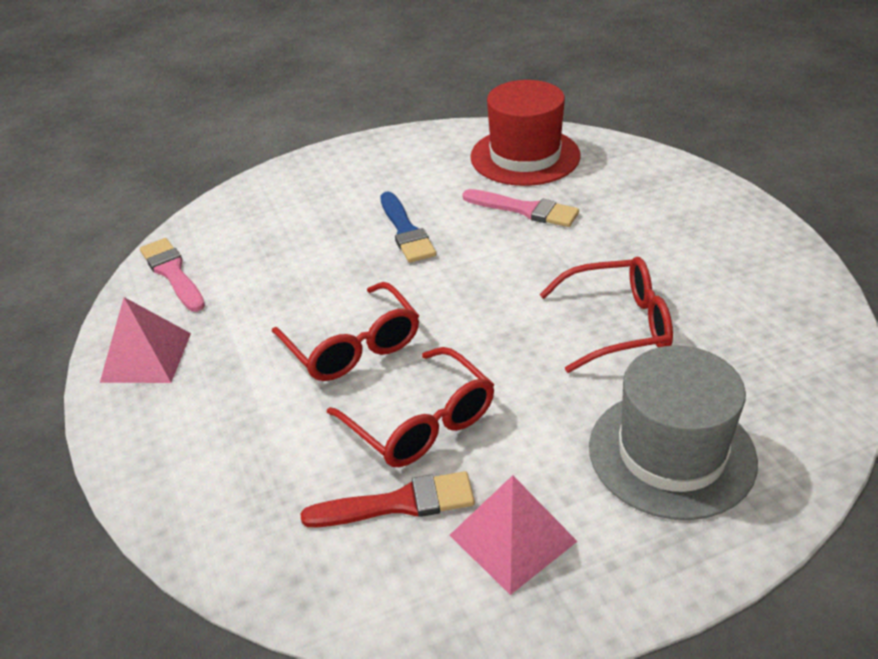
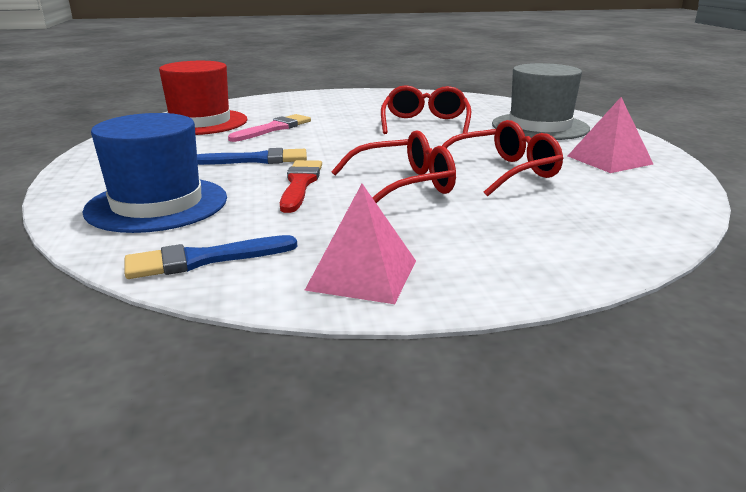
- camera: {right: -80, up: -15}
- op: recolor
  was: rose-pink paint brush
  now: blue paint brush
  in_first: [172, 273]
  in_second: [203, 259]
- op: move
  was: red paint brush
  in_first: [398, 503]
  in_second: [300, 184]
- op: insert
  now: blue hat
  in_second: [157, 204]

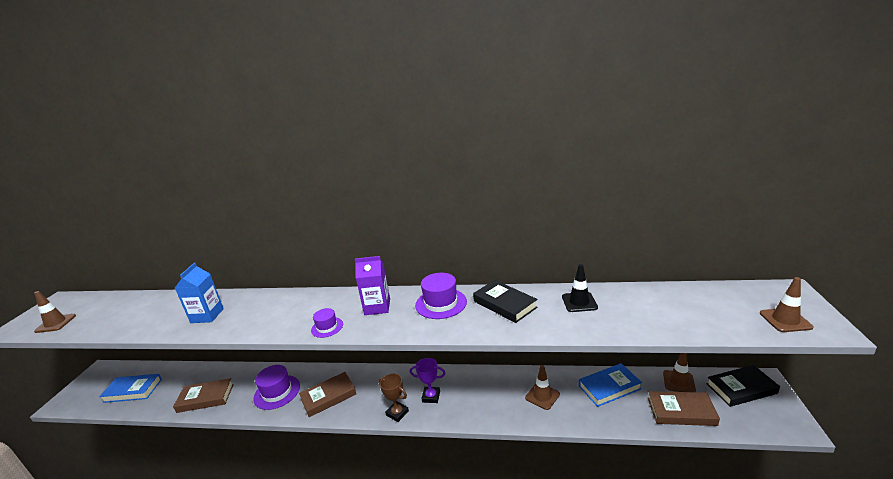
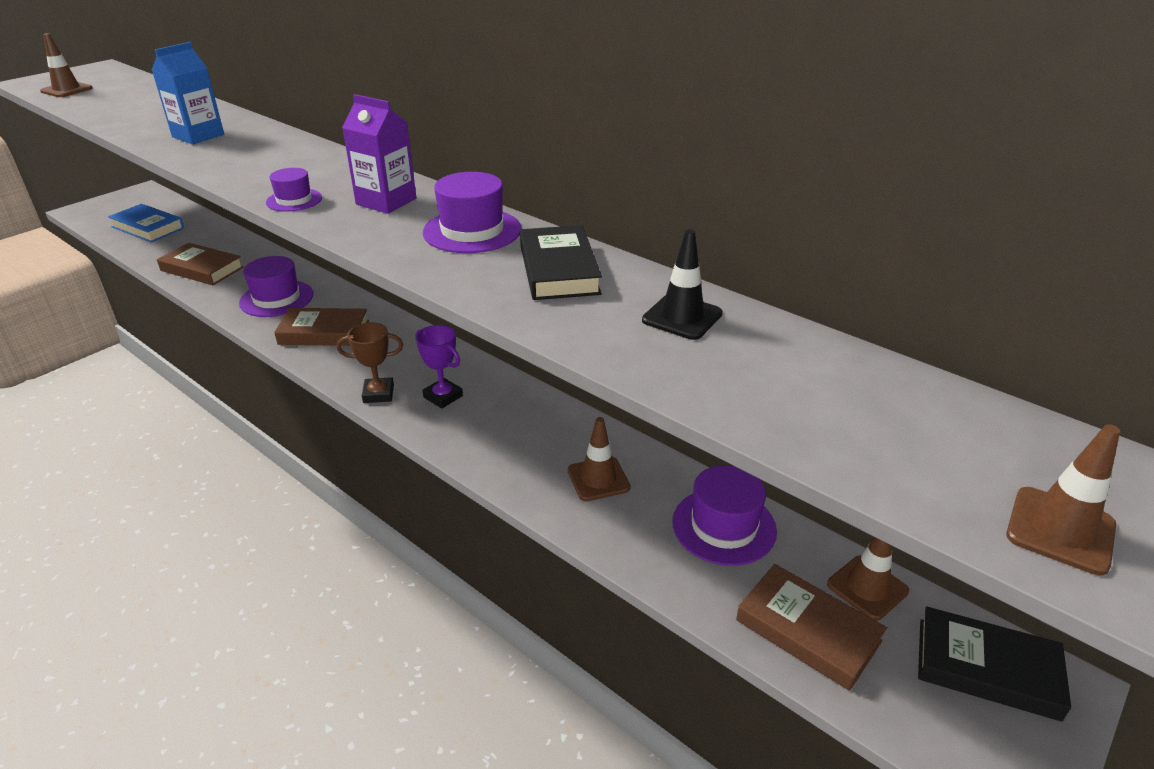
- camera: {right: 30, up: 10}
- op: rotate
  was: brown award cup
  in_first: [397, 413]
  in_second: [378, 394]
  clockwise: -75
- op: replace
  was: blue hardback
  now: purple hat
  in_first: [609, 387]
  in_second: [724, 526]

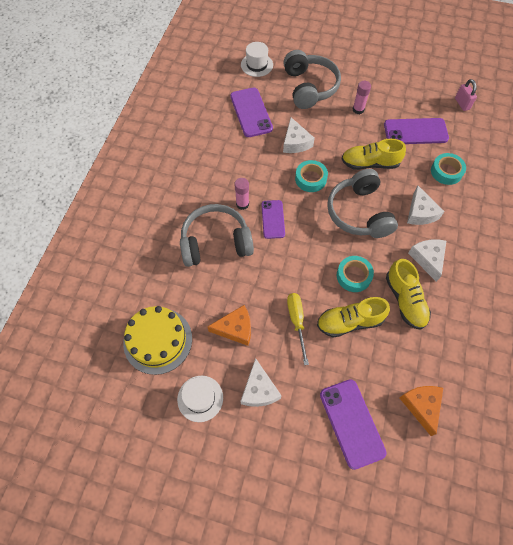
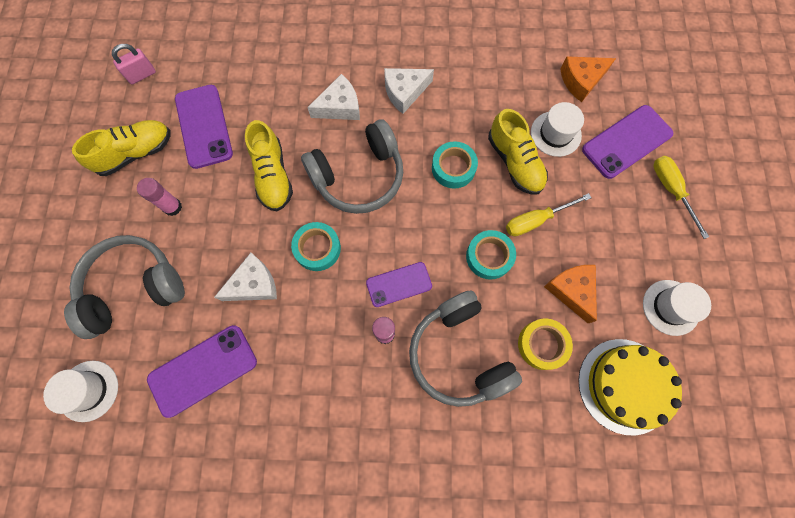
- camera: {right: -105, up: 10}
- op: delete
  was: white cheese wedge
  in_first: [259, 390]
- op: move
  was: bright yellow shoe
  in_first: [405, 300]
  in_second: [136, 153]
- op: move
  was: teal roll of tape
  in_first: [446, 171]
  in_second: [489, 256]
- op: insert
  now: bright yellow roll of tape
  in_second: [542, 345]
- op: insert
  now: white hat
  in_second: [555, 134]
- op: insert
  now: bright yellow screwdriver
  in_second: [671, 190]

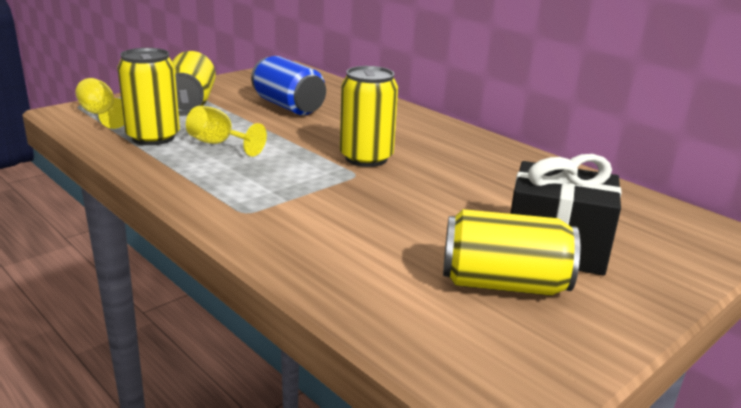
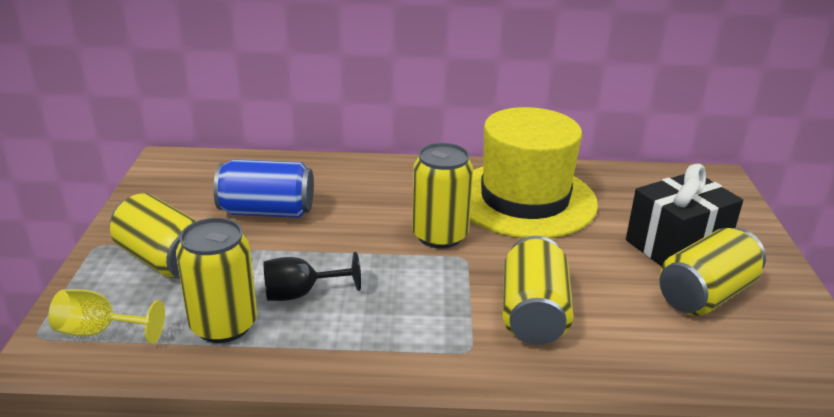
- camera: {right: -45, up: 5}
- op: recolor
  was: bright yellow chalice
  now: black chalice
  in_first: [219, 144]
  in_second: [301, 294]
- op: insert
  now: bright yellow hat
  in_second: [524, 199]
- op: insert
  now: bright yellow tin
  in_second: [533, 314]

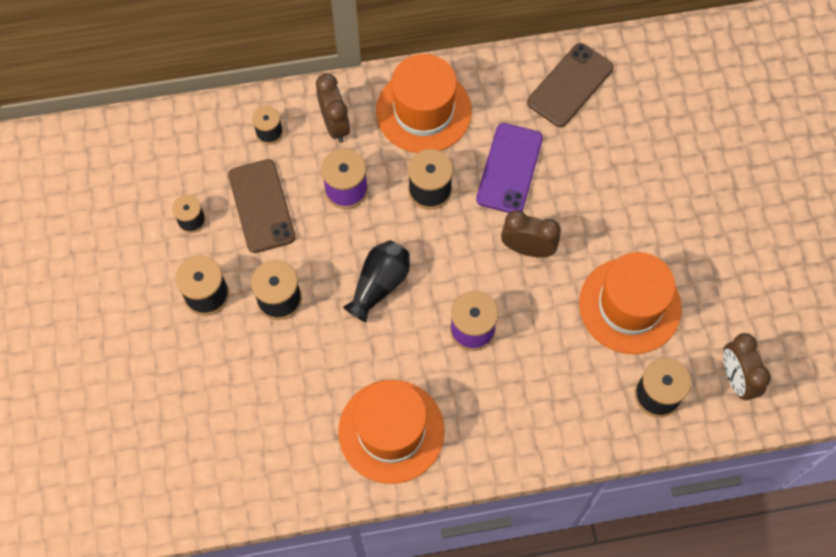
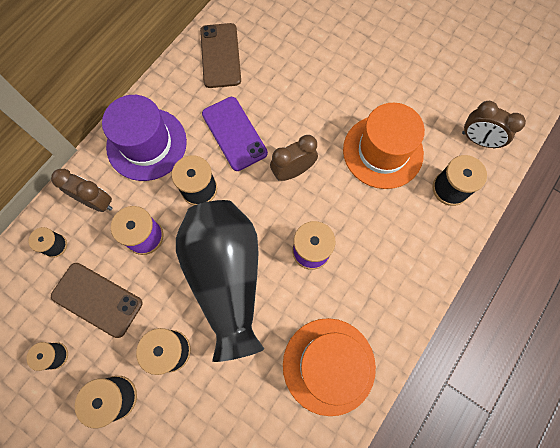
- camera: {right: -45, up: 5}
- op: resize
  was: black flower vase
  in_first: [379, 284]
  in_second: [226, 277]
  ratio: 1.99
- op: recolor
  was: orange hat
  now: purple hat
  in_first: [423, 111]
  in_second: [146, 144]

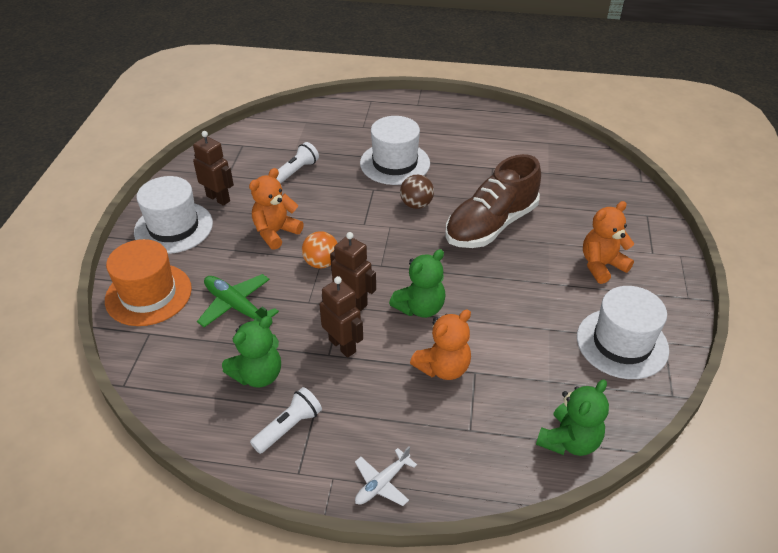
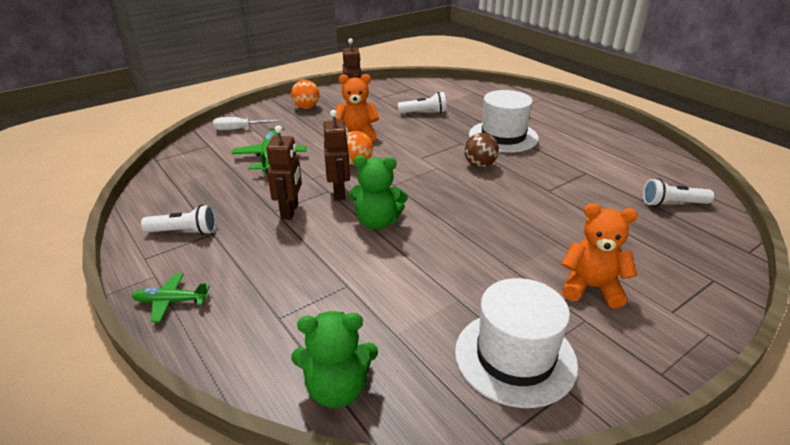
- camera: {right: 45, up: -10}
- op: replace
  was: orange hat
  now: white screwdriver
  in_first: [148, 294]
  in_second: [240, 129]
- op: replace
  was: white hat
  now: orange ball
  in_first: [173, 227]
  in_second: [306, 107]
- op: delete
  was: leaf-green teddy
  in_first: [258, 375]
- op: recolor
  was: white aeroplane
  now: leaf-green aeroplane
  in_first: [382, 483]
  in_second: [171, 302]
- op: delete
  was: orange teddy
  in_first: [443, 368]
- op: delete
  was: brown shoe
  in_first: [491, 225]
- op: insert
  now: white torch
  in_second: [672, 204]

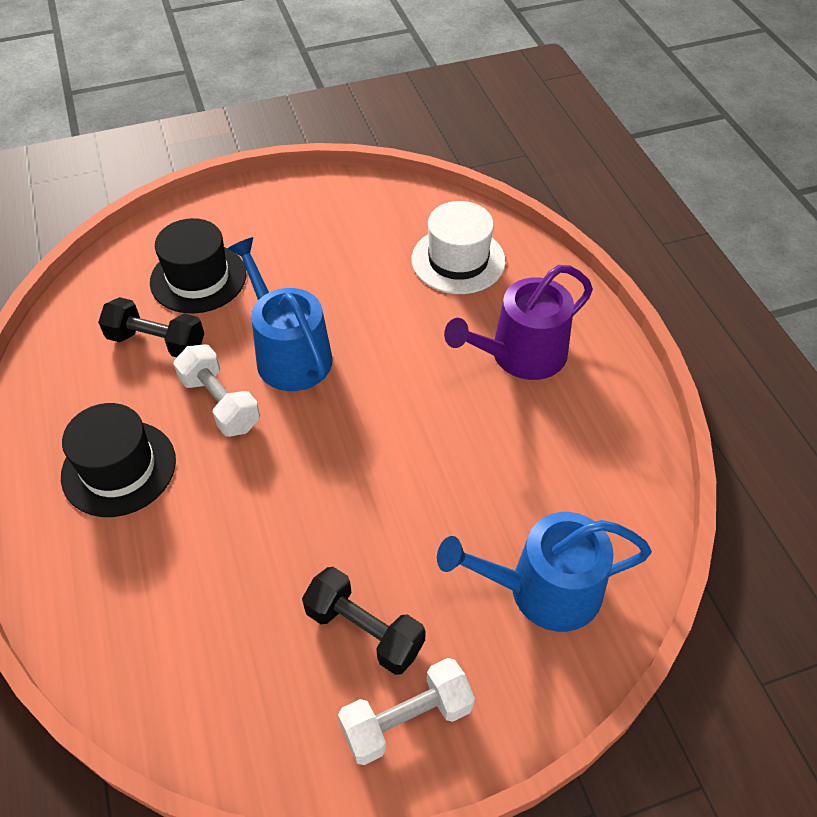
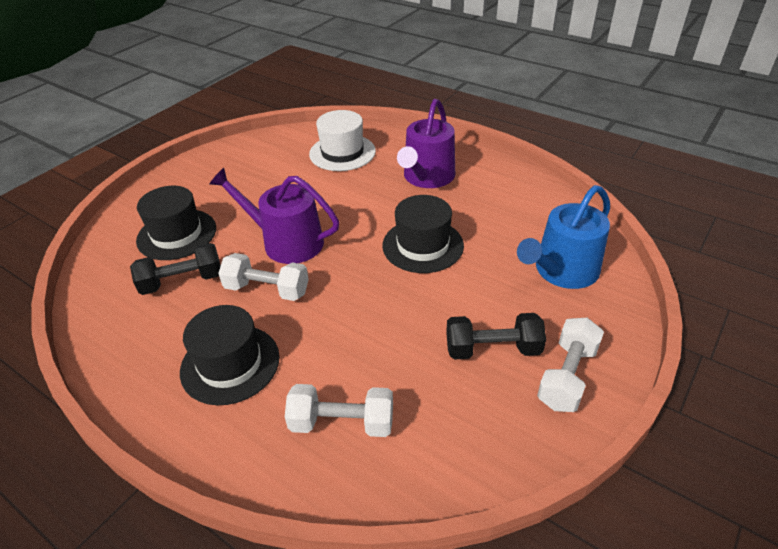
- camera: {right: -35, up: -10}
- op: recolor
  was: blue watering pot
  now: purple watering pot
  in_first: [289, 353]
  in_second: [286, 242]
- op: insert
  now: white dumbbell
  in_second: [342, 423]
- op: insert
  now: black hat
  in_second: [422, 245]

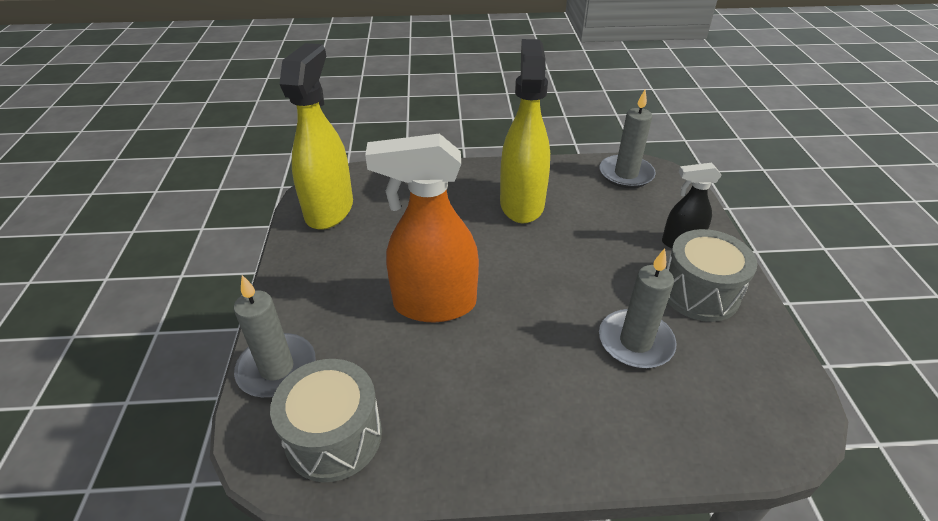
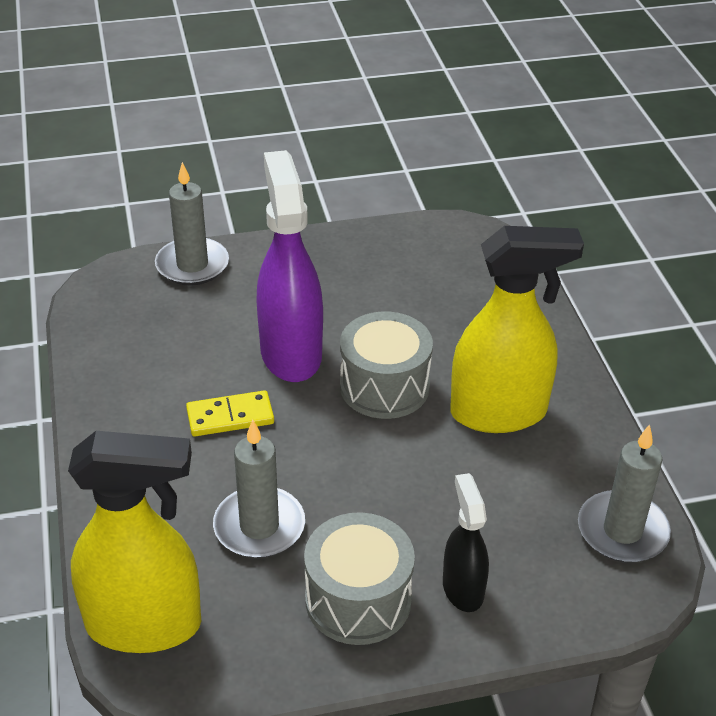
- camera: {right: 80, up: 0}
- op: move
  was: gray toy drum
  in_first: [334, 436]
  in_second: [384, 386]
- op: move
  was: bright yellow spray cleaner
  in_first: [329, 209]
  in_second: [145, 625]
- op: recolor
  was: orange spray cleaner
  now: purple spray cleaner
  in_first: [434, 304]
  in_second: [291, 353]
- op: insert
  now: bright yellow domino tile
  in_second: [230, 416]

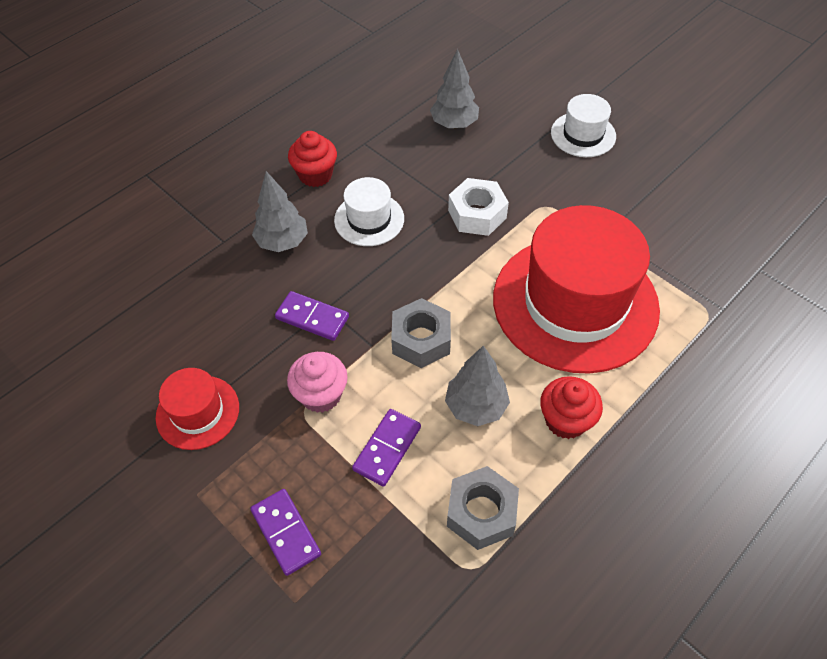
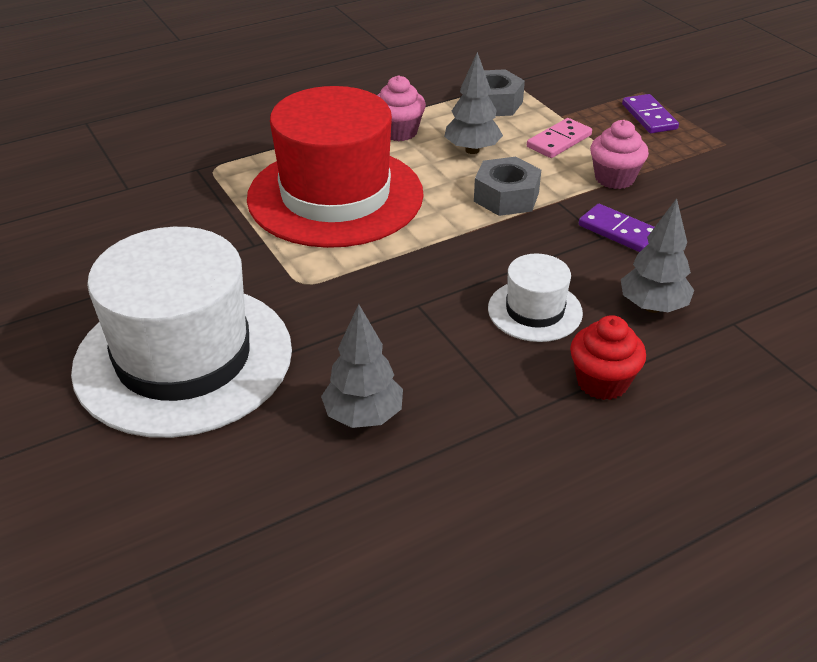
- camera: {right: -165, up: -15}
- op: delete
  was: red hat
  in_first: [198, 412]
- op: recolor
  was: purple domino tile
  now: rose-pink domino tile
  in_first: [387, 448]
  in_second: [559, 141]
- op: delete
  was: white nut
  in_first: [477, 214]
- op: recolor
  was: red fairy cake
  now: rose-pink fairy cake
  in_first: [566, 420]
  in_second: [399, 132]
- op: resize
  was: white hat
  in_first: [583, 134]
  in_second: [183, 358]
  ratio: 2.16

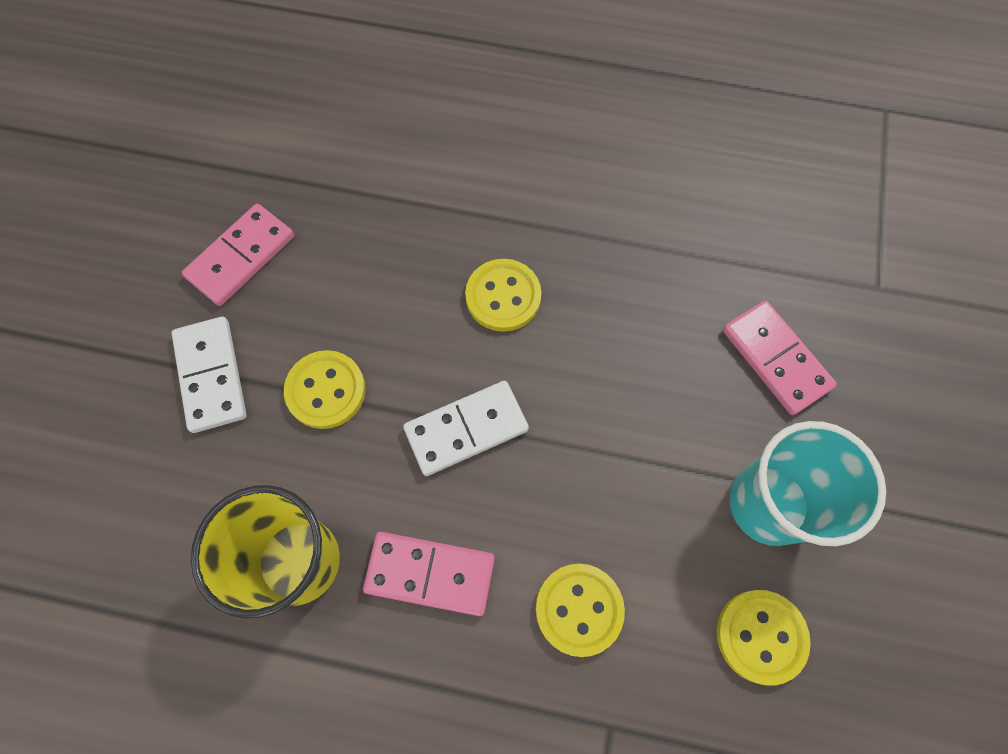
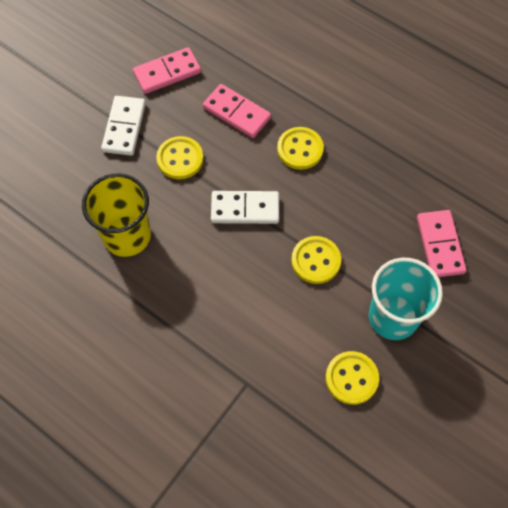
- camera: {right: 25, up: -5}
- op: move
  was: rose-pink domino tile
  in_first: [430, 574]
  in_second: [236, 113]
- op: move
  was: bright yellow shirt button
  in_first: [579, 609]
  in_second: [316, 261]

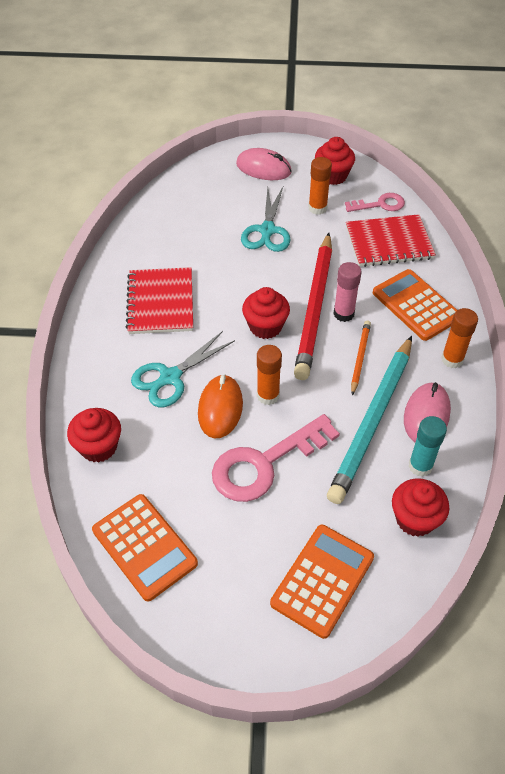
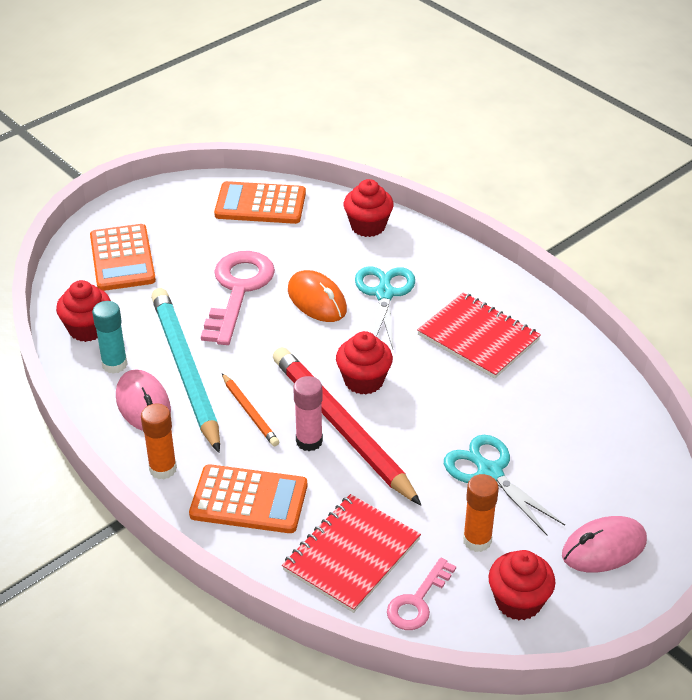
- camera: {right: 135, up: -10}
- op: delete
  was: orange glue
  in_first: [268, 395]

